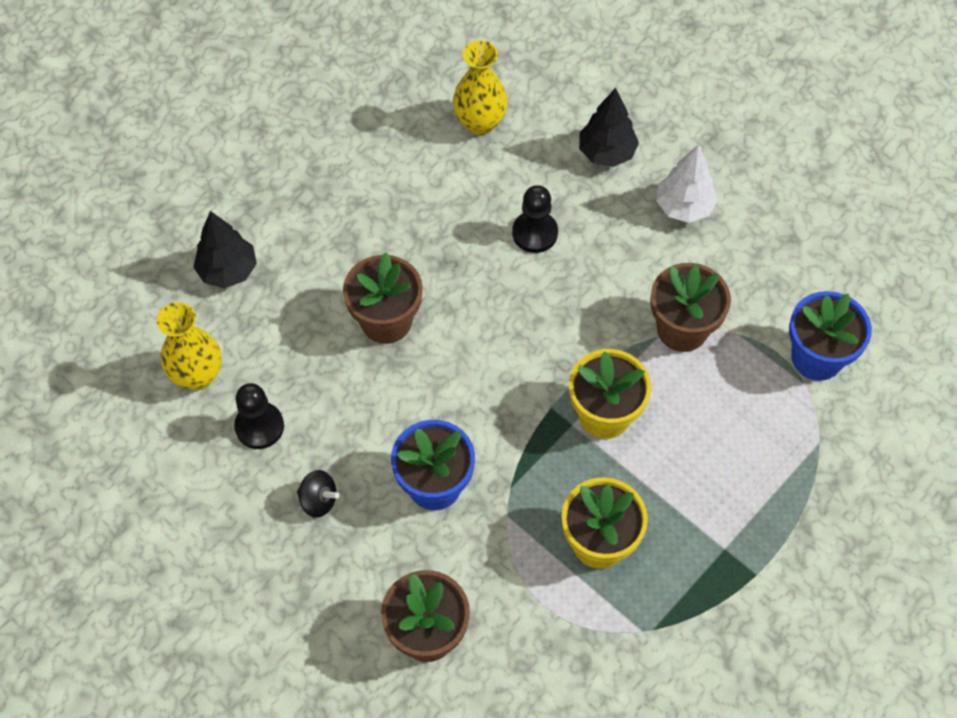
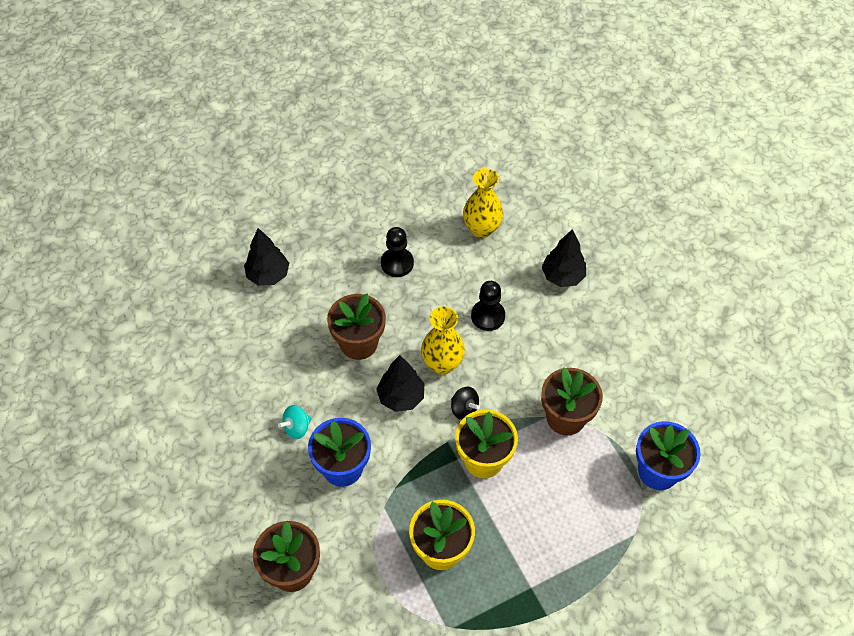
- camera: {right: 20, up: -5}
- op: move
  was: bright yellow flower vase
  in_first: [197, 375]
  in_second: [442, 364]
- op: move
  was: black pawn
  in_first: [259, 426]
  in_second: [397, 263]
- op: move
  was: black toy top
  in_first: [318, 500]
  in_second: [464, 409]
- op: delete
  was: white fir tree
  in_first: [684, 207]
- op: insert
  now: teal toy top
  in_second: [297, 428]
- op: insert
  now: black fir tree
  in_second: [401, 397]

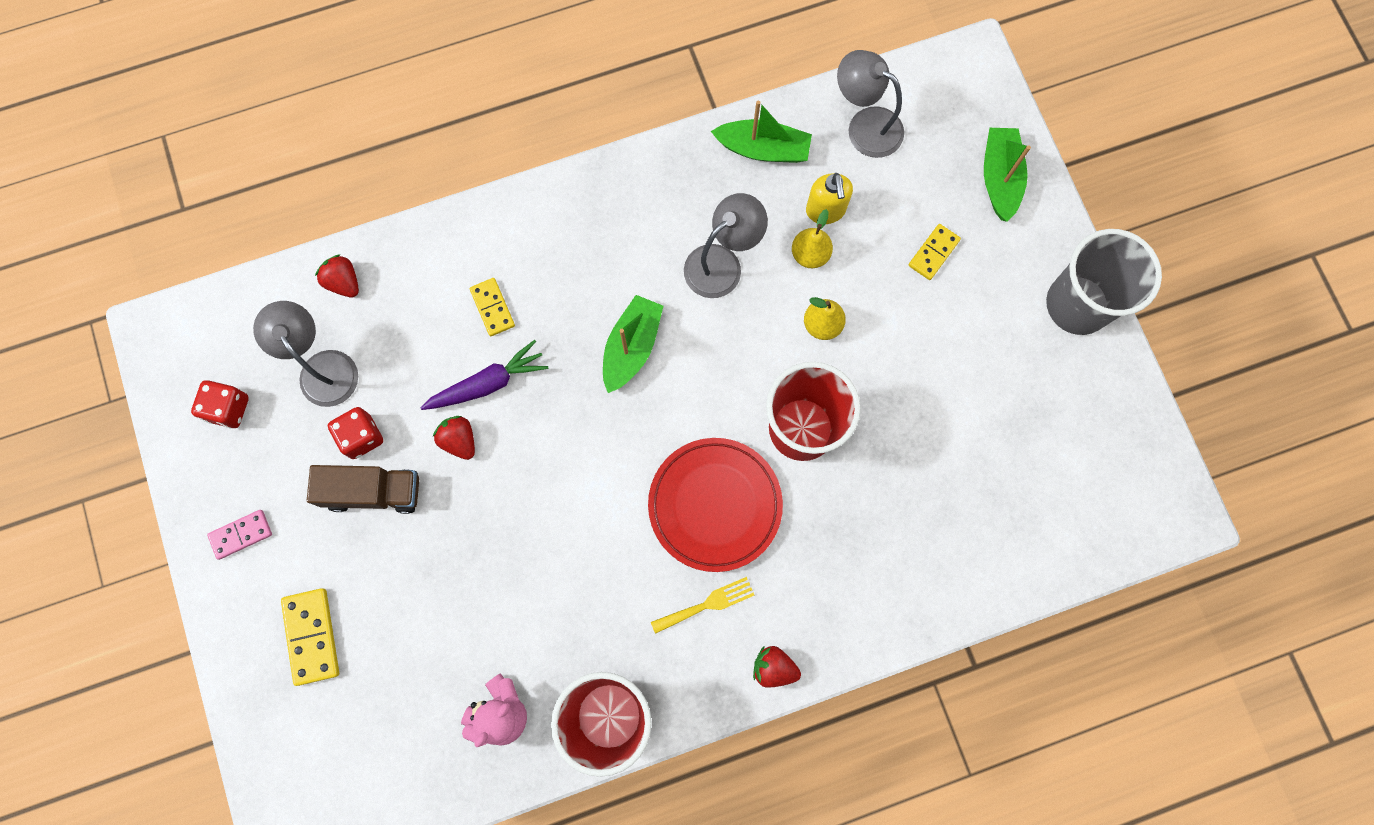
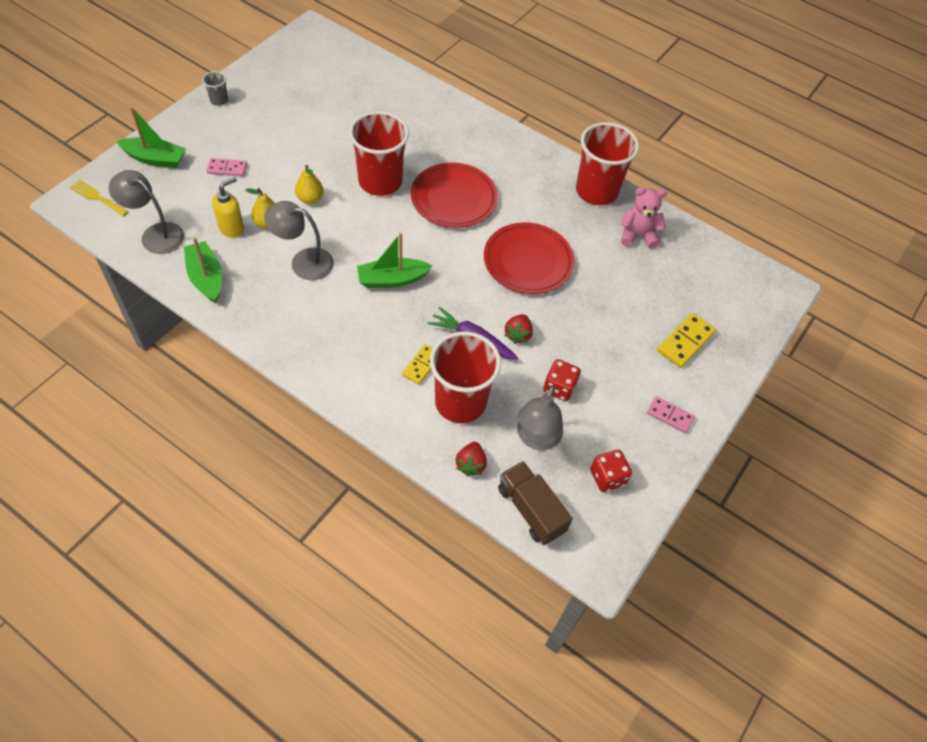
- camera: {right: -130, up: -20}
- op: move
  was: brown lorry
  in_first: [373, 492]
  in_second: [531, 510]
- op: move
  was: bright yellow table fork
  in_first: [707, 604]
  in_second: [97, 197]
- op: delete
  was: red berry
  in_first: [773, 667]
- op: rotate
  was: gray desk lamp
  in_first: [865, 126]
  in_second: [155, 234]
  clockwise: 120
- op: recolor
  was: bright yellow domino tile
  now: rose-pink domino tile
  in_first: [933, 253]
  in_second: [227, 169]
- op: rotate
  was: leaf-green toy boat
  in_first: [999, 178]
  in_second: [155, 159]
  clockwise: -135
- op: resize
  was: gray beaker
  in_first: [1077, 304]
  in_second: [219, 100]
  ratio: 0.43
- op: insert
  now: red beaker
  in_second: [460, 402]
- op: insert
  now: red flat dish
  in_second: [528, 261]

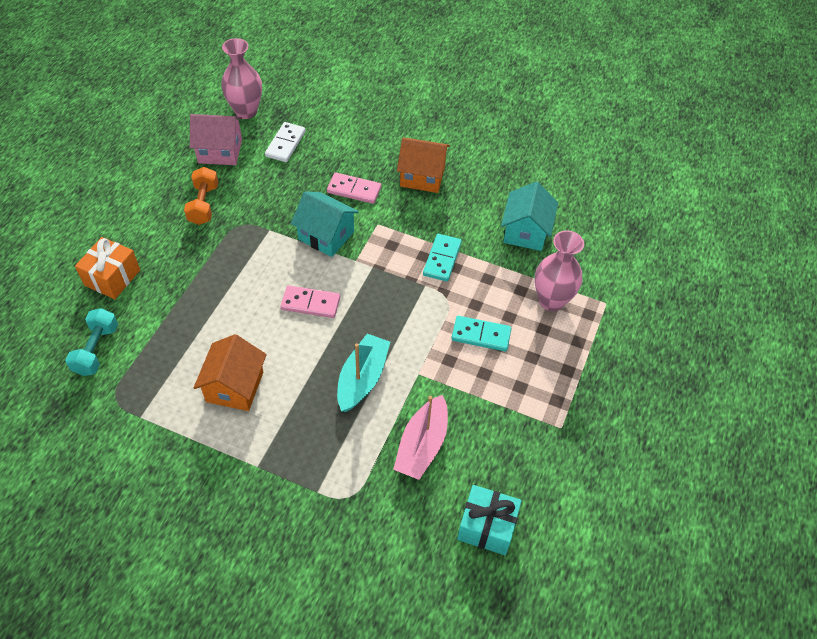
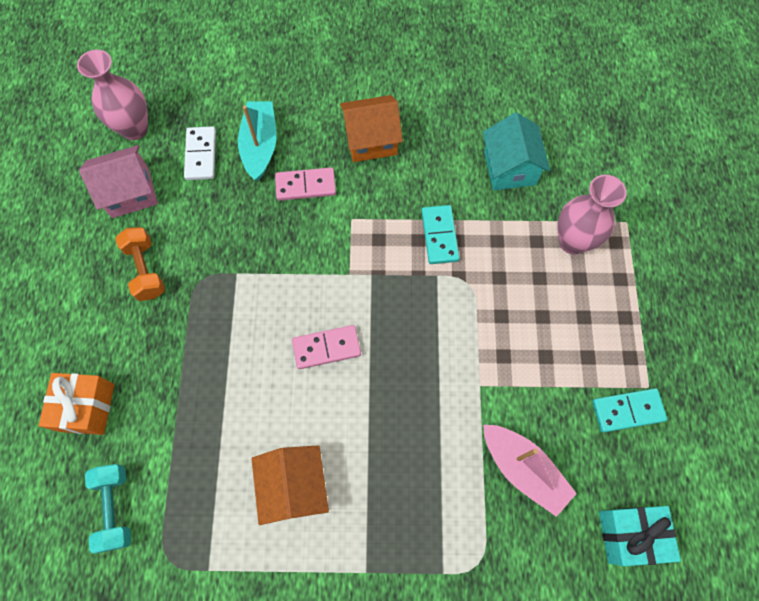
- camera: {right: -20, up: 15}
- op: delete
  was: teal cottage
  in_first: [326, 235]
- op: move
  was: teal toy boat
  in_first: [362, 378]
  in_second: [260, 146]
- op: rotate
  was: rose-pink toy boat
  in_first: [422, 445]
  in_second: [523, 469]
  clockwise: -45
- op: move
  was: teal domino tile
  in_first: [481, 335]
  in_second: [627, 411]

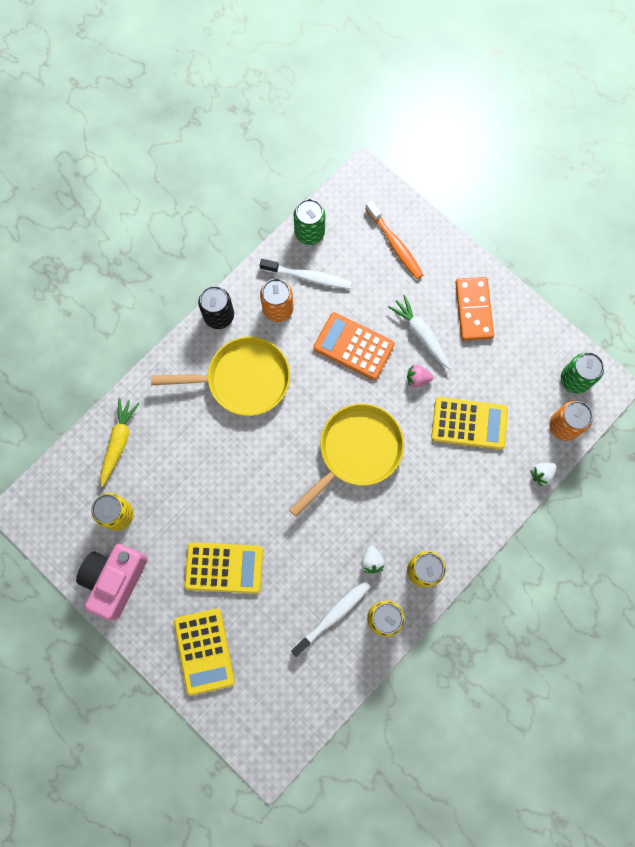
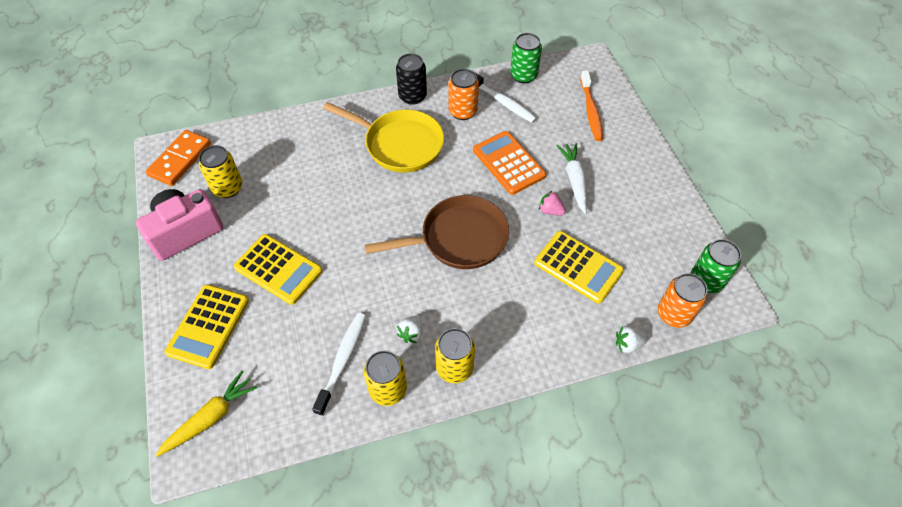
- camera: {right: 30, up: -20}
- op: move
  was: bright yellow root vegetable
  in_first: [118, 442]
  in_second: [210, 417]
- op: recolor
  was: bright yellow skillet
  now: brown skillet
  in_first: [356, 451]
  in_second: [458, 239]
- op: rotate
  was: white toothbrush
  in_first: [333, 616]
  in_second: [342, 361]
  clockwise: -60
- op: move
  was: orange domino tile
  in_first: [473, 310]
  in_second: [180, 160]

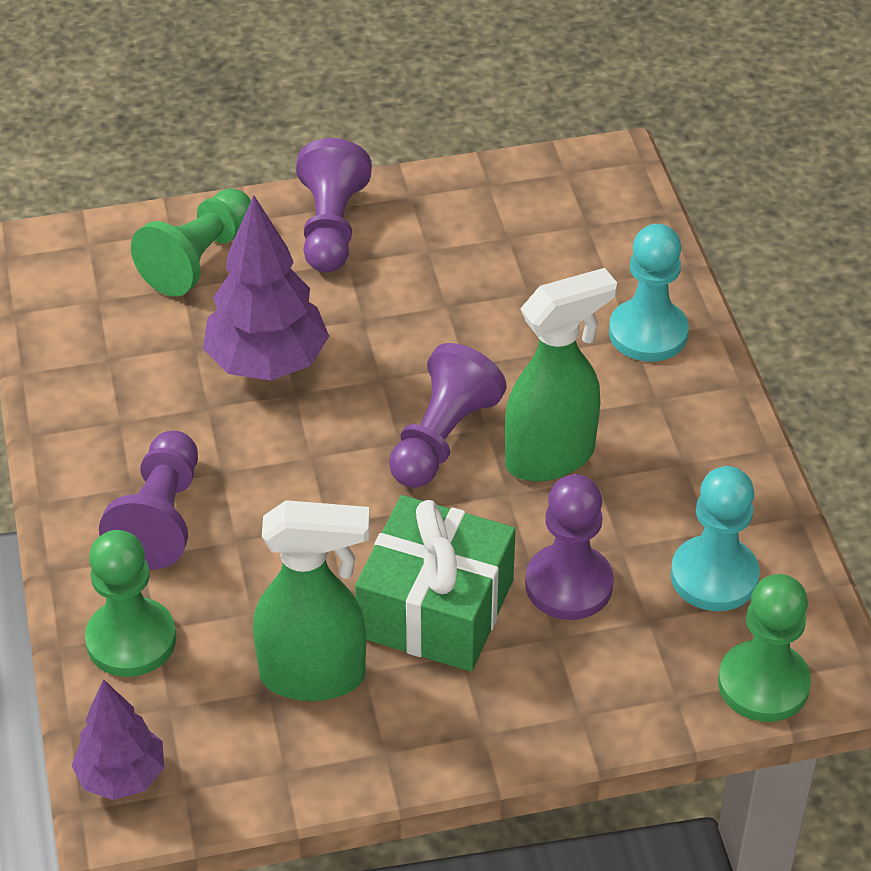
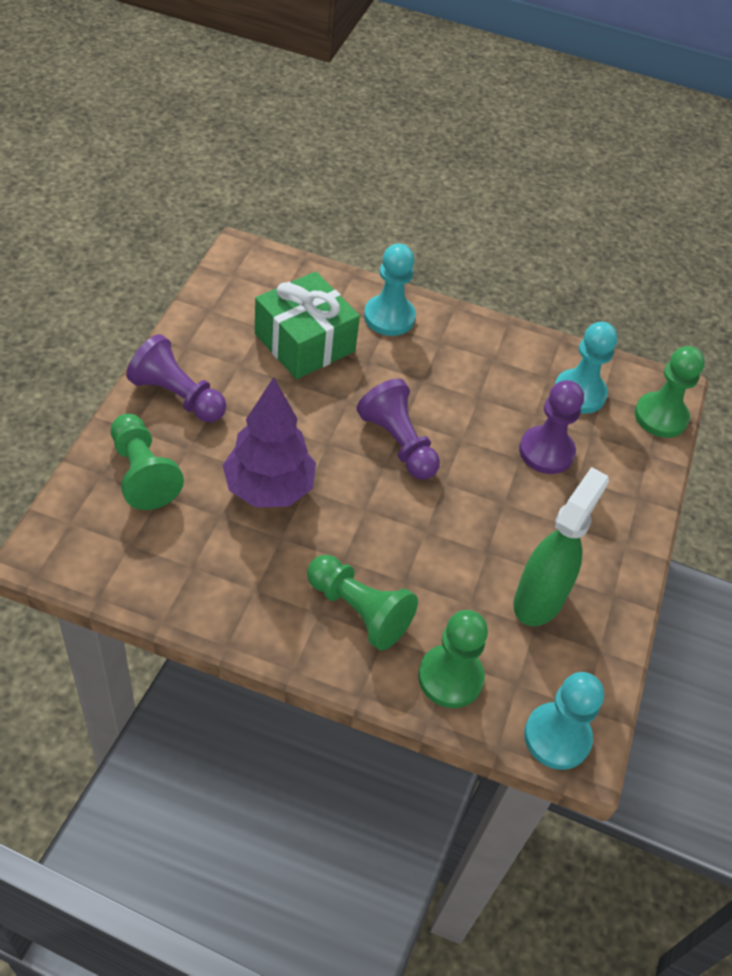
- camera: {right: -65, up: 5}
- op: replace
  was: purple fir tree
  now: teal pawn
  in_first: [122, 776]
  in_second: [557, 737]
- op: recolor
  was: purple pawn
  now: leaf-green pawn
  in_first: [160, 518]
  in_second: [359, 611]
- op: move
  was: leaf-green present
  in_first: [435, 608]
  in_second: [304, 342]
- op: delete
  was: leaf-green spray cleaner
  in_first: [551, 457]

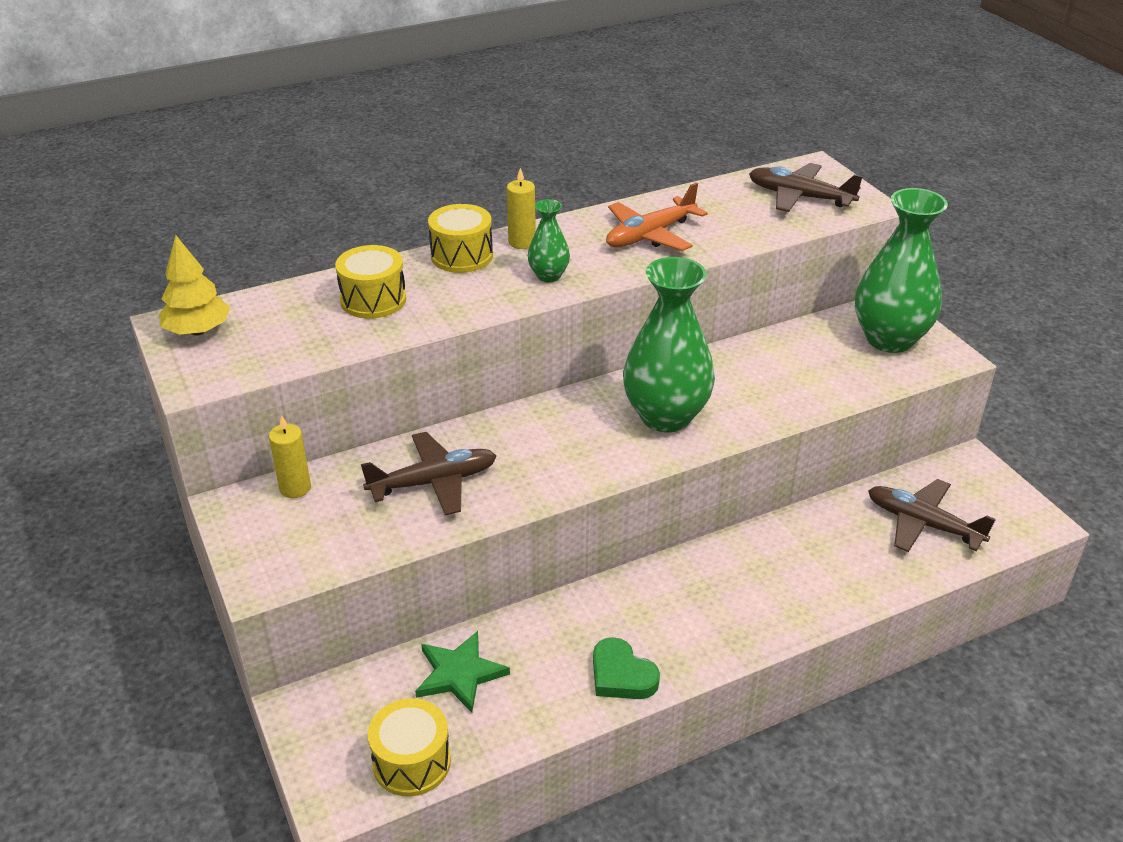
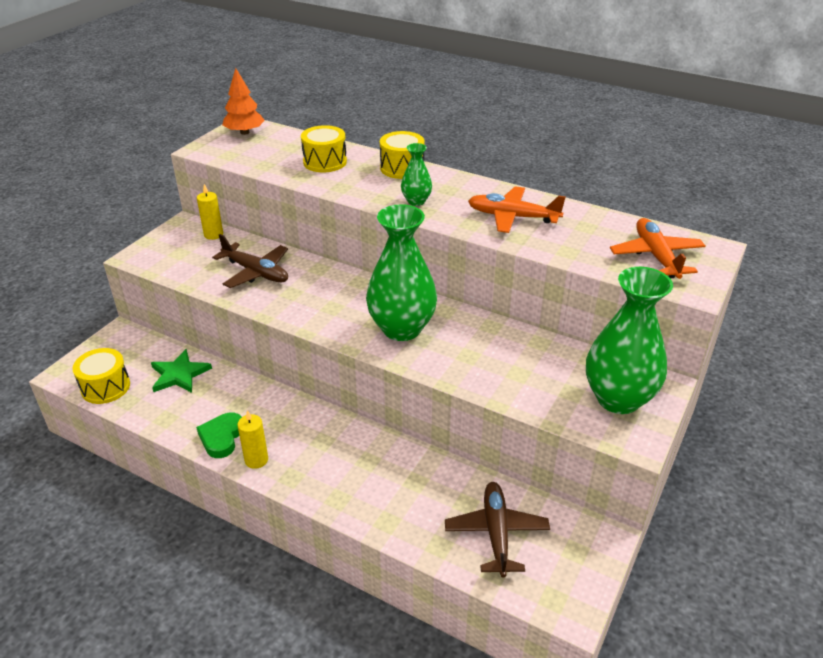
- camera: {right: 55, up: 0}
- op: recolor
  was: bright yellow fir tree
  now: orange fir tree
  in_first: [198, 331]
  in_second: [244, 132]
- op: move
  was: bright yellow candle
  in_first: [522, 242]
  in_second: [256, 460]
- op: recolor
  was: brown aeroplane
  now: orange aeroplane
  in_first: [799, 197]
  in_second: [656, 256]

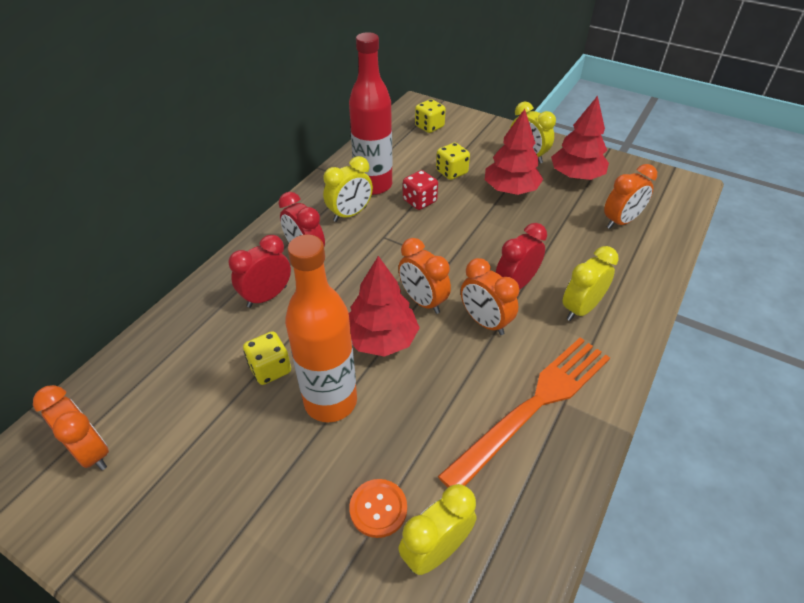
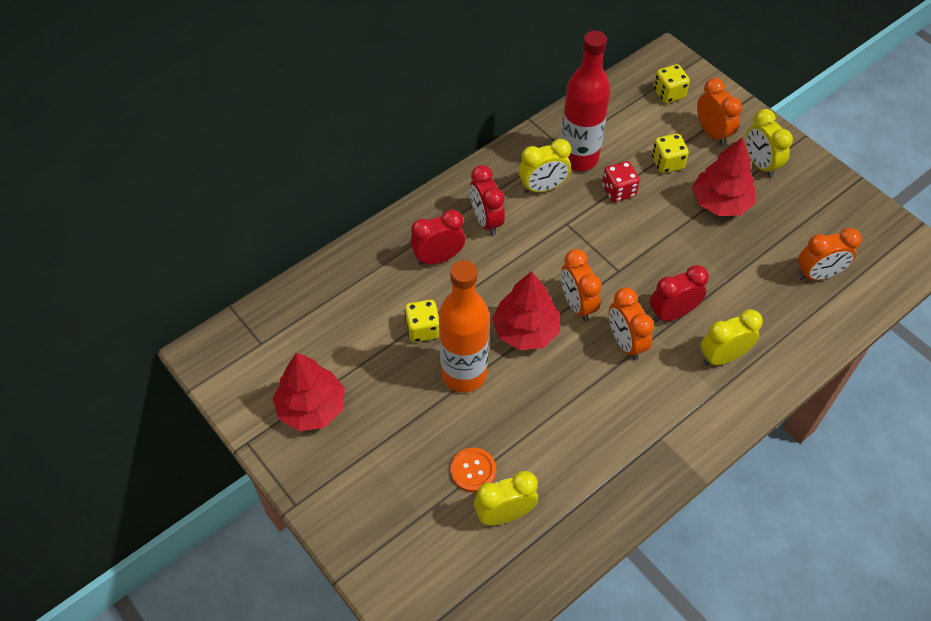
- camera: {right: 20, up: 10}
- op: move
  was: orange clock
  in_first: [92, 452]
  in_second: [712, 133]
- op: delete
  was: orange table fork
  in_first: [533, 406]
- op: move
  was: red fir tree
  in_first: [576, 176]
  in_second: [312, 408]

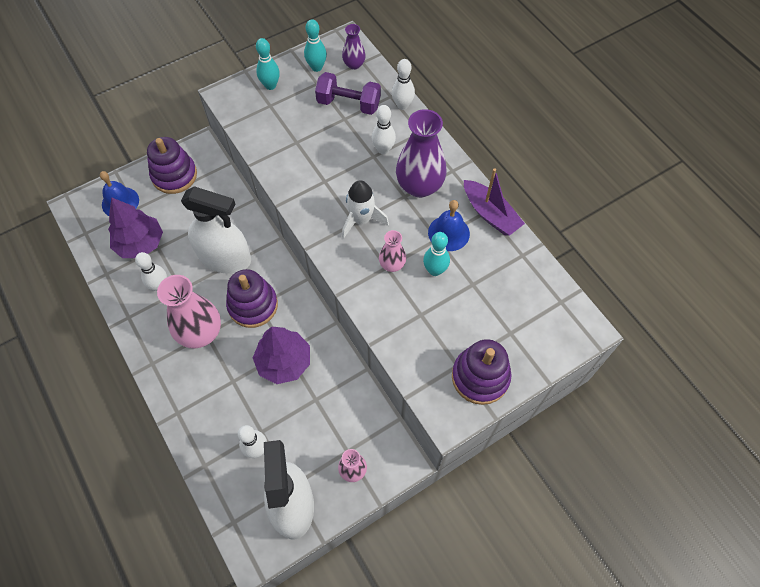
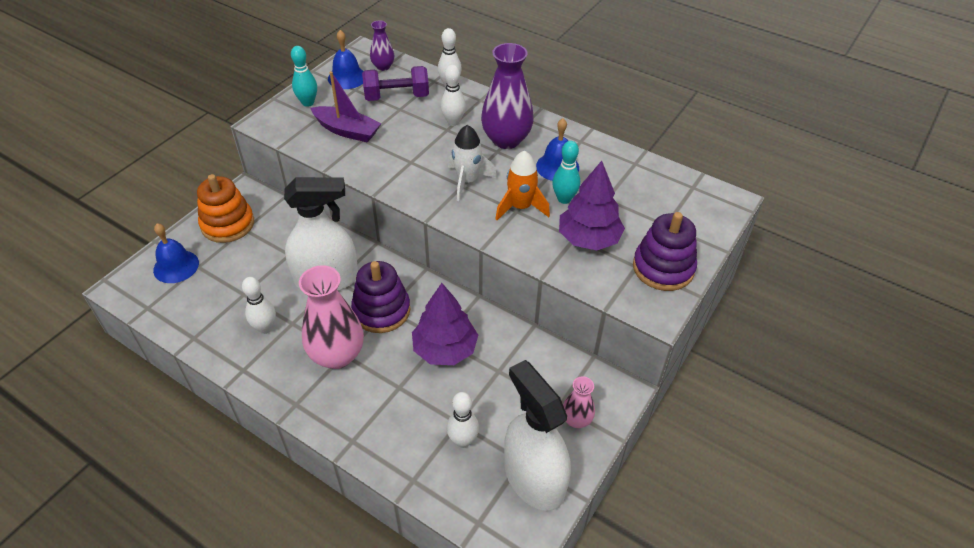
- camera: {right: -25, up: -15}
- op: move
  was: purple fir tree
  in_first: [140, 243]
  in_second: [588, 238]
- op: recolor
  was: purple stacking rings
  now: orange stacking rings
  in_first: [174, 175]
  in_second: [228, 224]
- op: replace
  was: teal bowling pin
  now: blue bell
  in_first: [316, 67]
  in_second: [347, 77]
- op: replace
  was: rose-pink flower vase
  now: orange spaceship
  in_first: [392, 265]
  in_second: [520, 207]
- op: move
  was: purple toy boat
  in_first: [490, 214]
  in_second: [347, 131]

